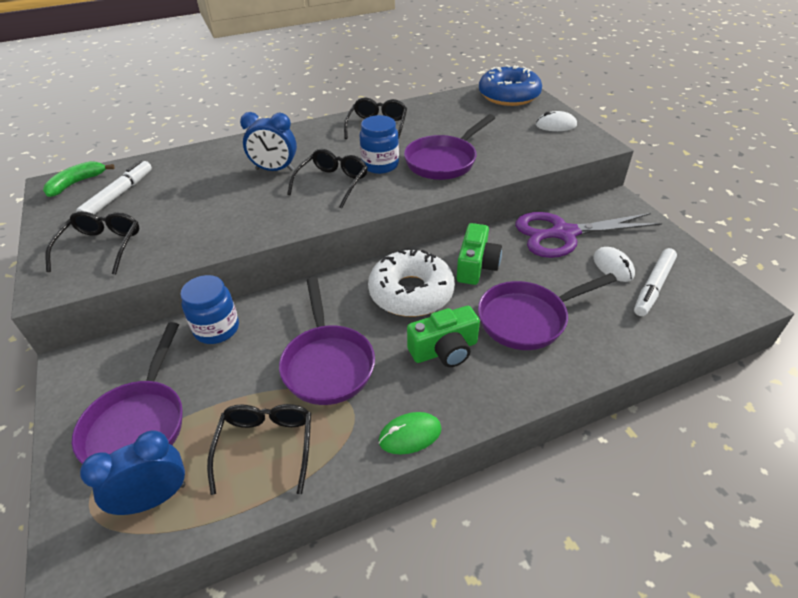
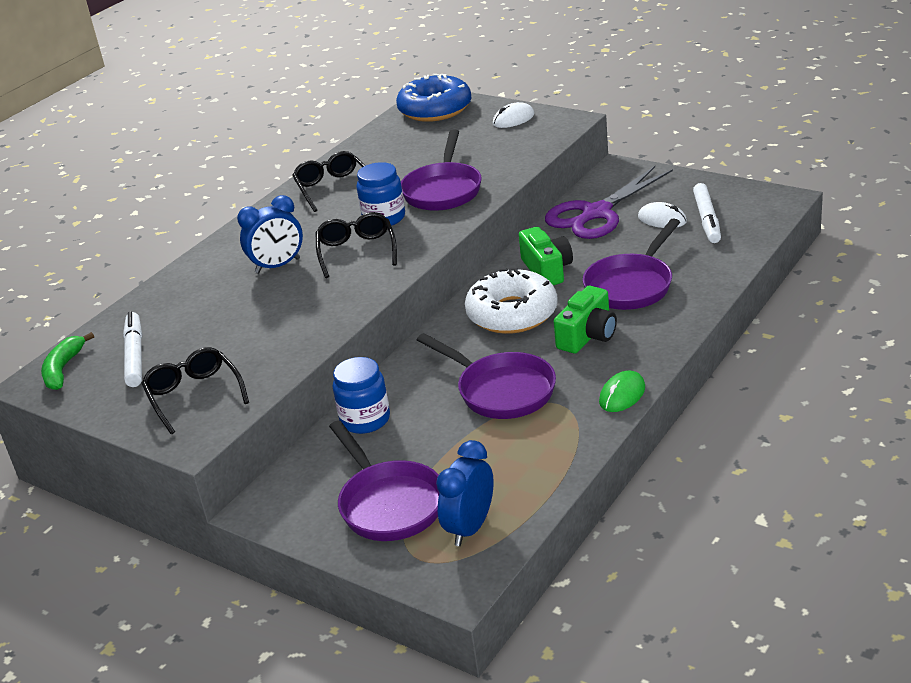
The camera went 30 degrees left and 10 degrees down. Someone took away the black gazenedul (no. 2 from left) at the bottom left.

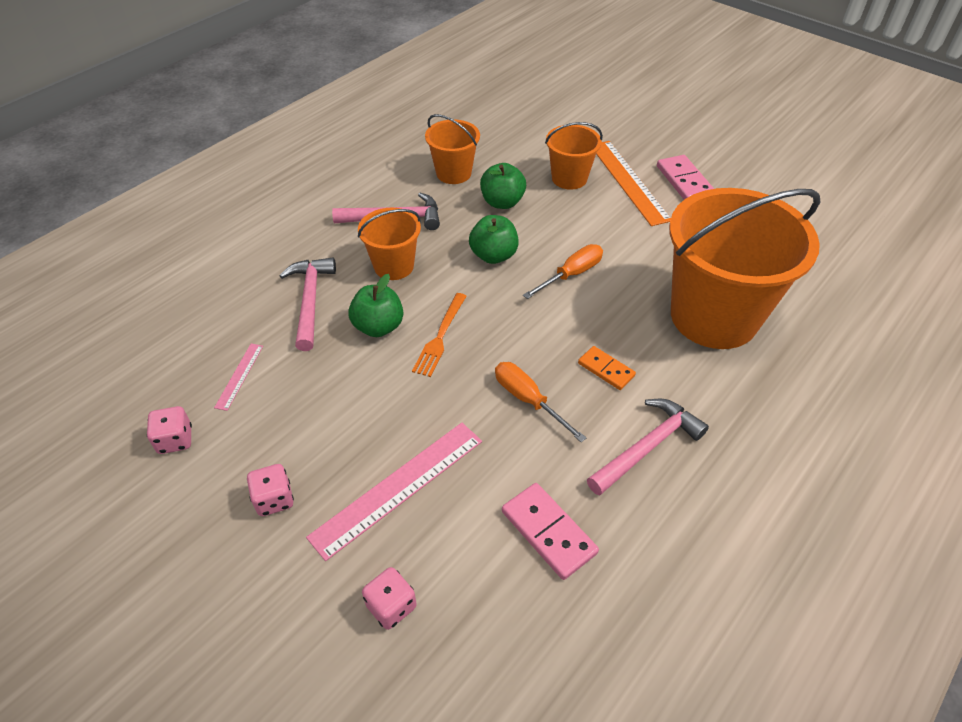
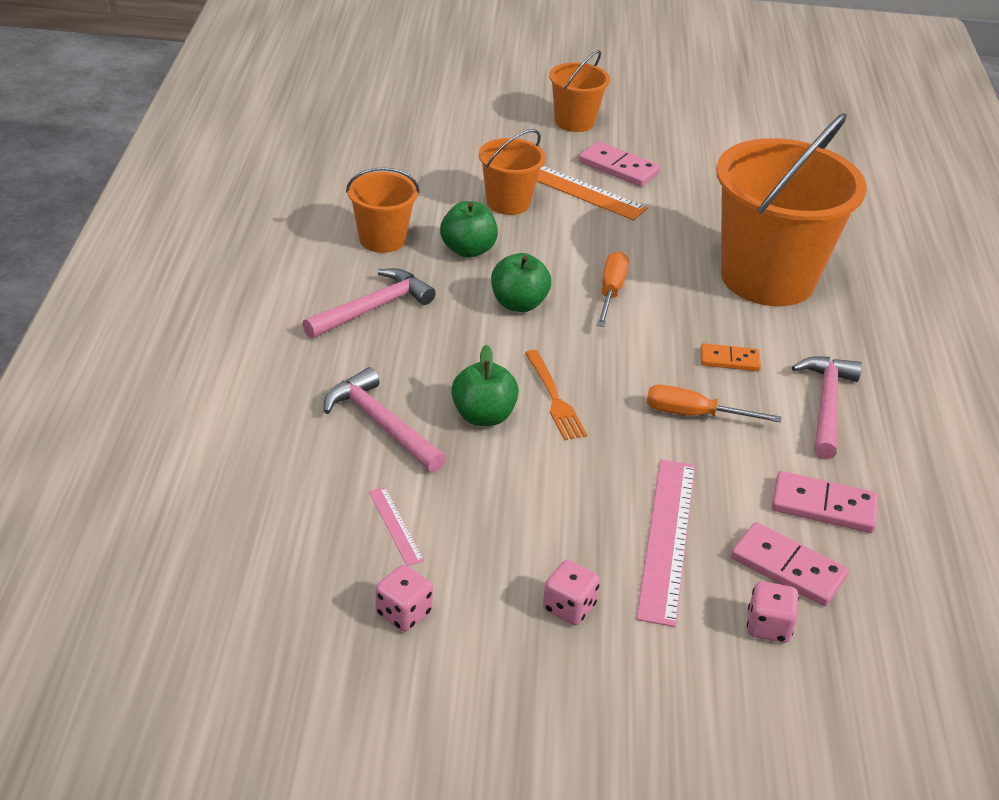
The camera went 40 degrees left and 10 degrees down. Someone carried the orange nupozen (no. 1 from left in the first image) from the centre to the top centre. Someone put down the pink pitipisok (no. 2 from left) at the bottom right.

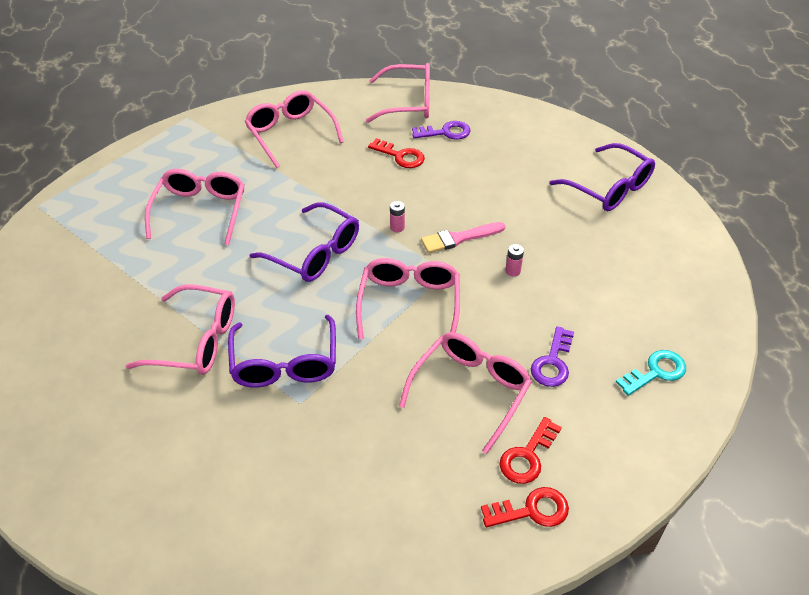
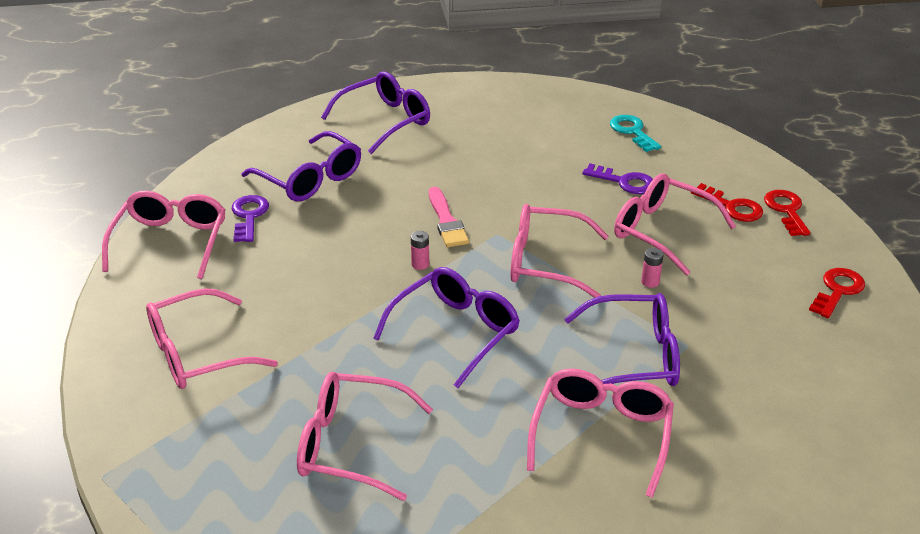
The camera went 85 degrees left and 10 degrees down. Someone carried the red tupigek (no. 1 from left in the first image) from the top centre to the middle right. Someone carried the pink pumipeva (no. 2 from left) from the centre to the middle right. Someone put down the purple gazenedul (no. 1 from left) at the top left.

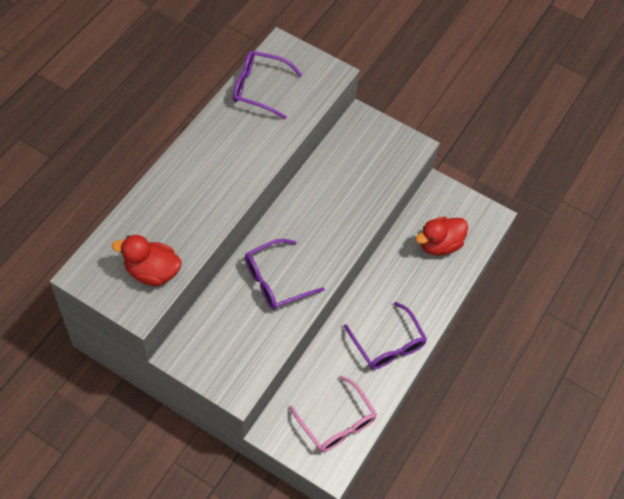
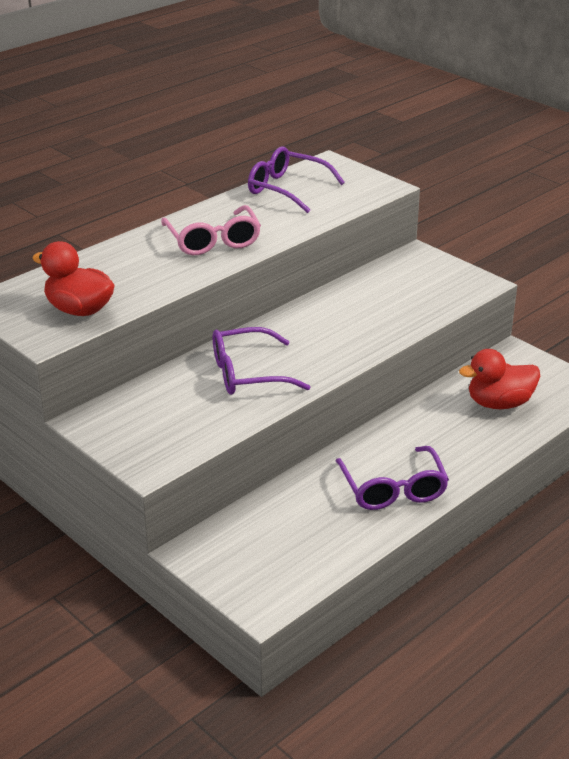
The camera went 20 degrees right and 25 degrees down. Someone carried the pink gazenedul from the bottom centre to the top centre.

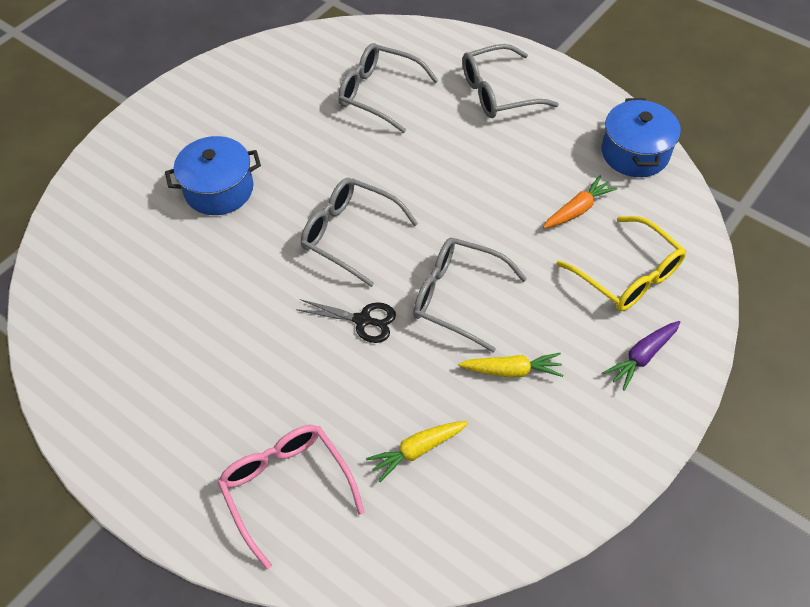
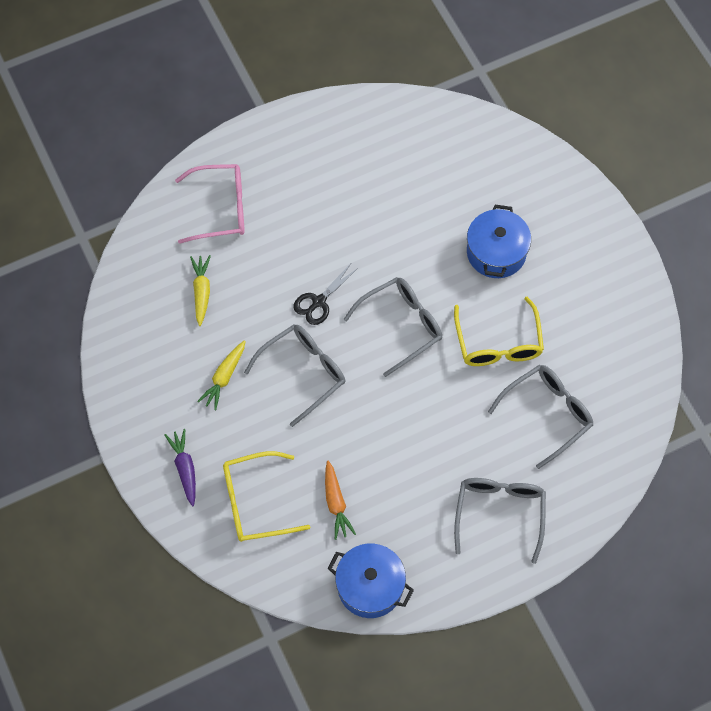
The camera went 115 degrees right and 10 degrees up. Someone put down the yellow gazenedul (no. 2 from left) at the middle right.

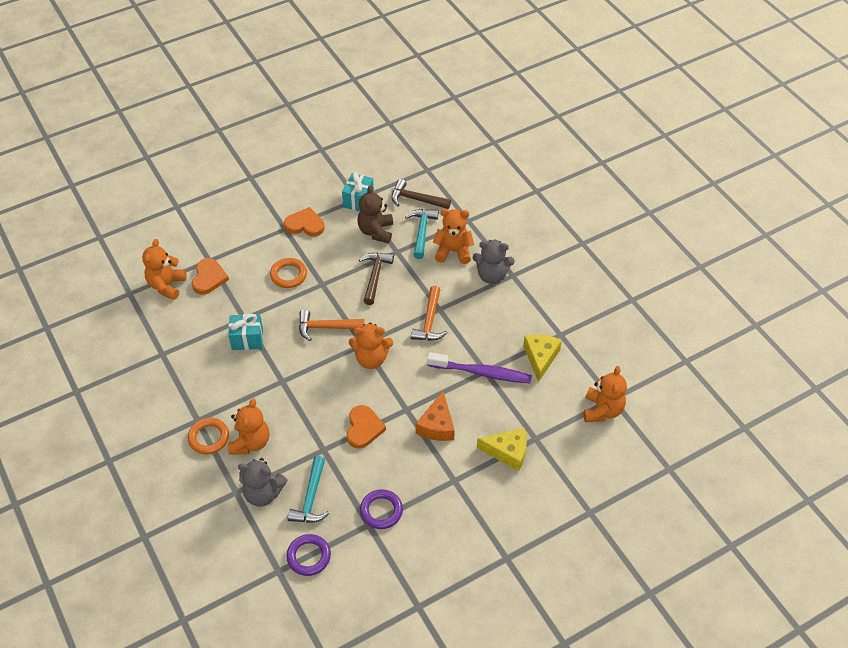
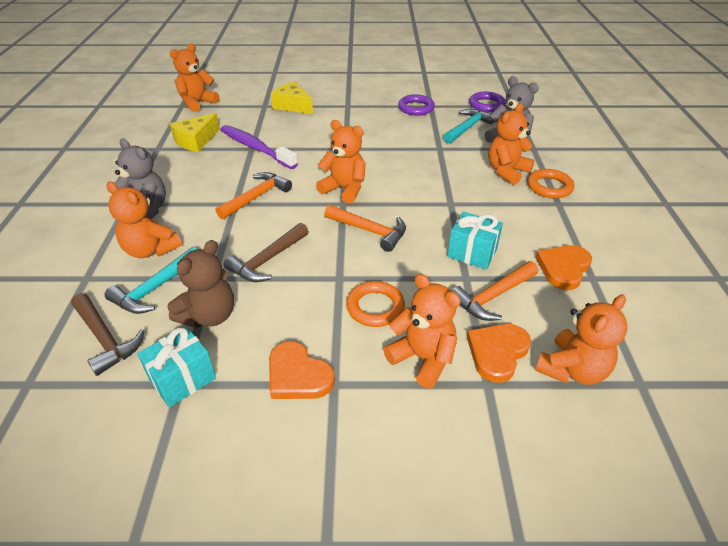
The camera went 150 degrees left and 10 degrees down. Someone took away the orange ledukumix at the centre. Someone carried the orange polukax (no. 3 from left) from the centre to the middle right. Someone put down the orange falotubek (no. 3 from left) at the middle right. Someone put down the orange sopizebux (no. 4 from left) at the centre.

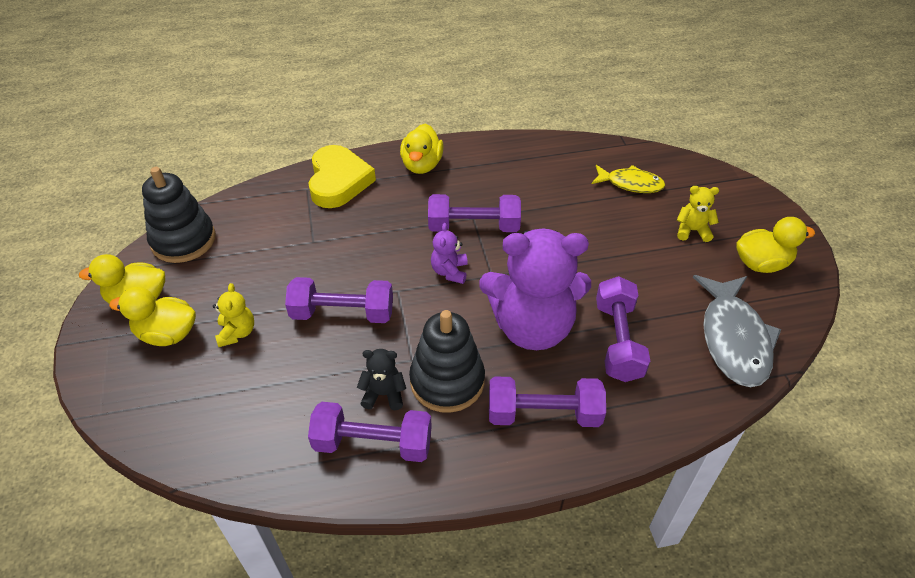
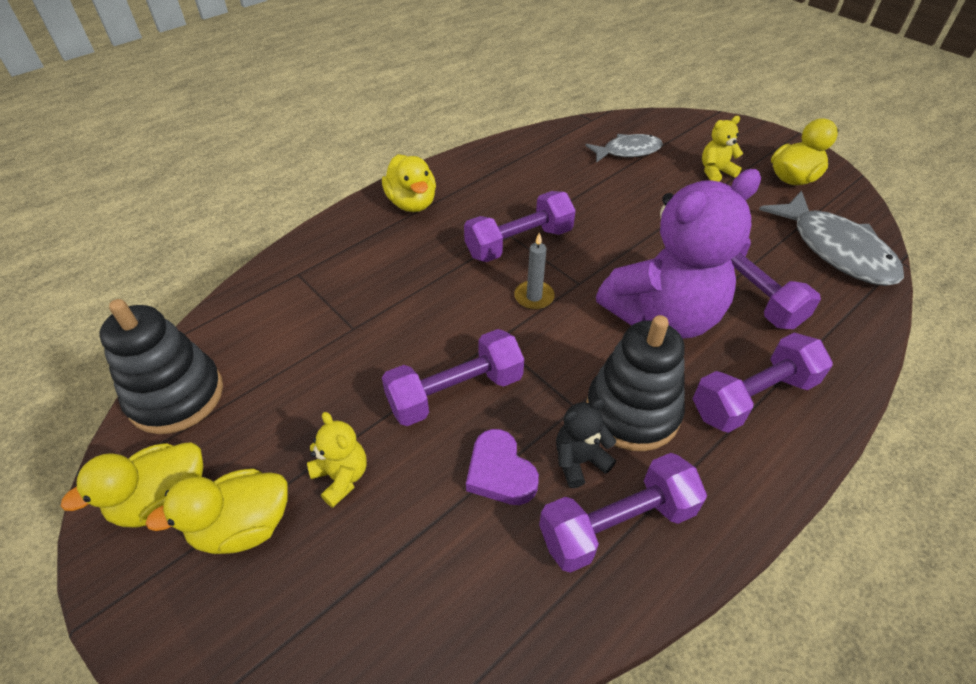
The camera went 30 degrees left and 0 degrees up. Someone took away the yellow polukax at the top centre. Someone repainted the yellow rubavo at the top right, which became the grey rubavo (no. 1 from left) at the top centre. Someone swapped the purple sopizebux (no. 1 from left) at the centre for the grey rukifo at the centre. Someone put down the purple polukax at the bottom centre.

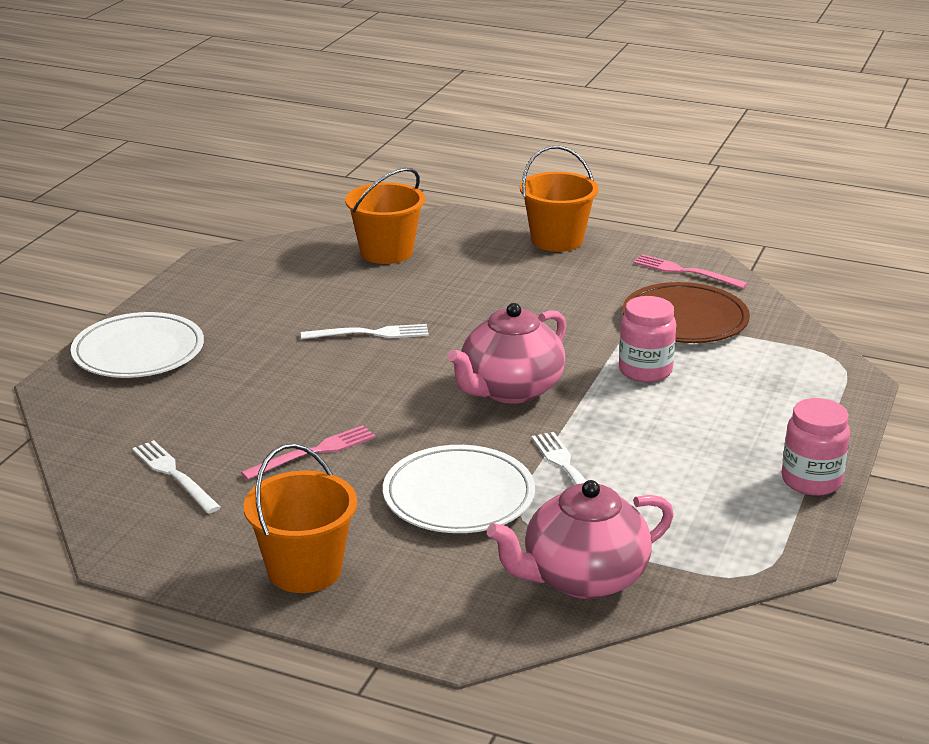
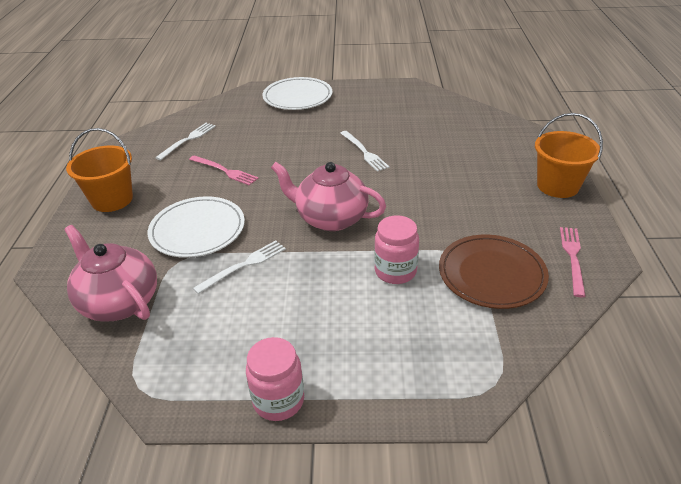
The camera went 70 degrees right and 10 degrees up. Someone took away the orange nupozen (no. 2 from left) at the top centre.

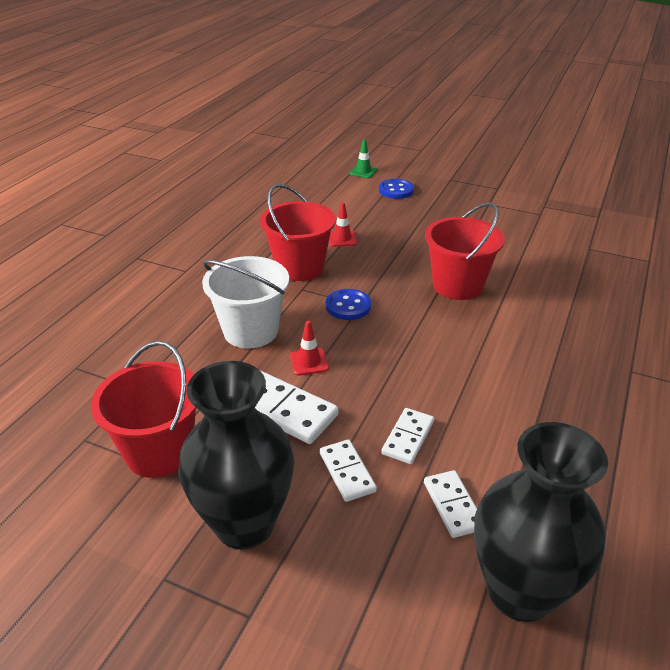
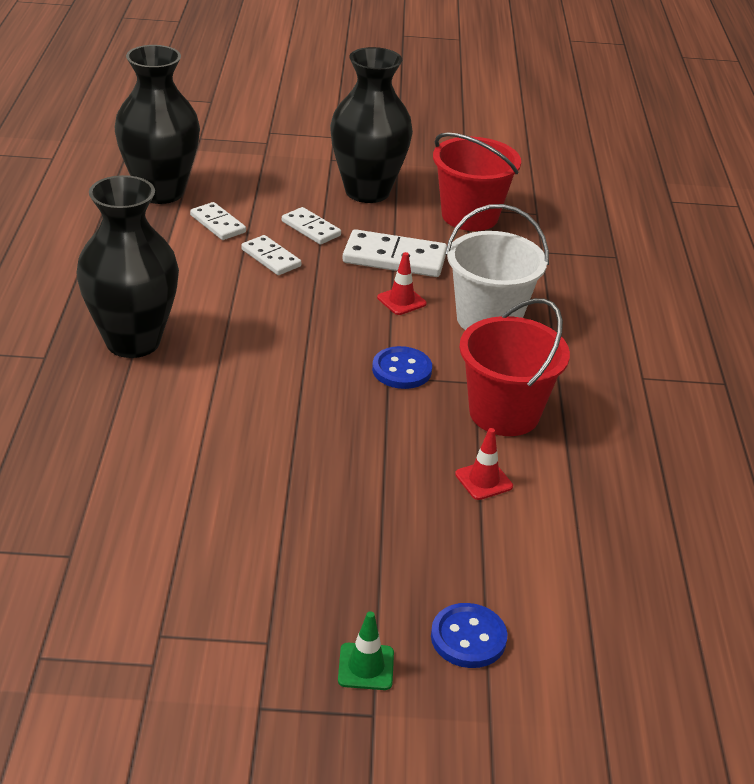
The camera went 155 degrees right and 0 degrees up. Someone carried the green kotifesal from the top centre to the bottom centre. Someone took away the red nupozen (no. 3 from left) at the middle right. Someone rotated the white pitipisok (no. 3 from left in the first image) at the centre by 45 degrees counterclockwise. Someone put down the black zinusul (no. 1 from left) at the middle left.

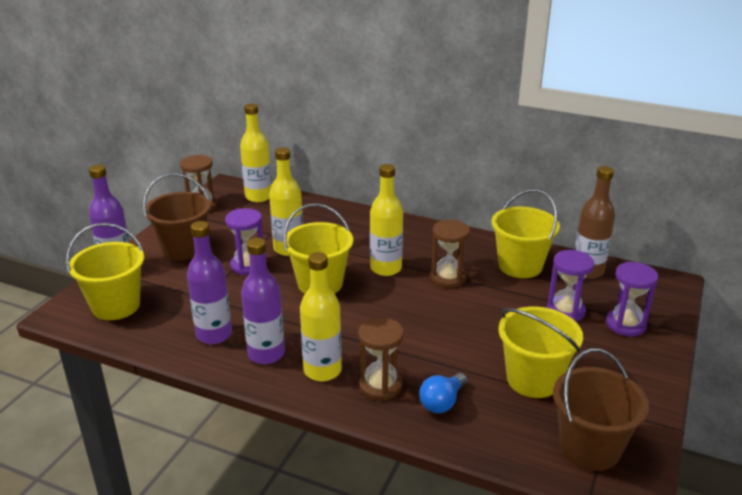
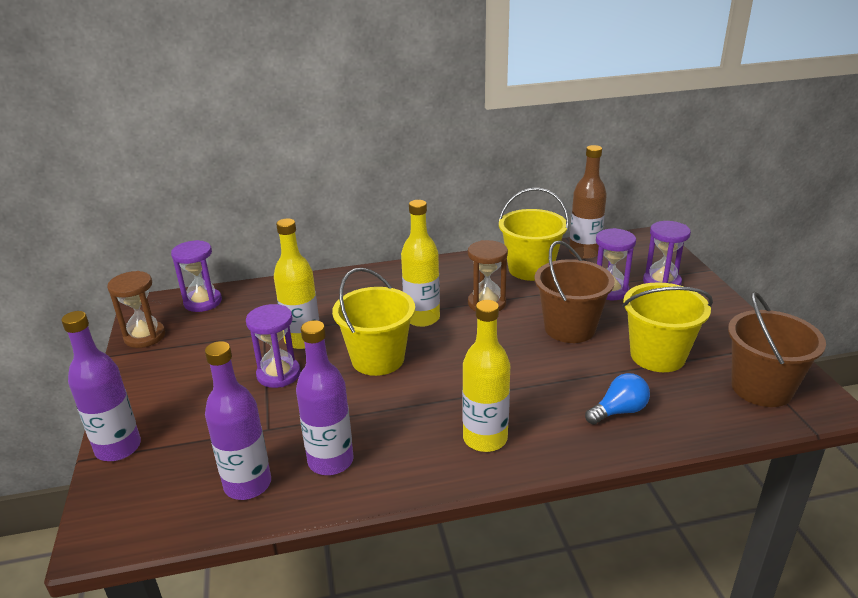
The camera went 35 degrees left and 0 degrees up. Someone swapped the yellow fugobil (no. 1 from left) at the top centre for the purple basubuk (no. 1 from left) at the middle left. Someone carried the brown nupozen (no. 1 from left) from the middle left to the middle right. Someone took away the yellow nupozen (no. 1 from left) at the middle left. Someone carried the purple fugobil (no. 3 from left in the first image) from the centre to the bottom left. Someone took away the brown basubuk (no. 2 from left) at the bottom centre. Someone rotated the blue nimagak at the bottom centre by 120 degrees counterclockwise.

